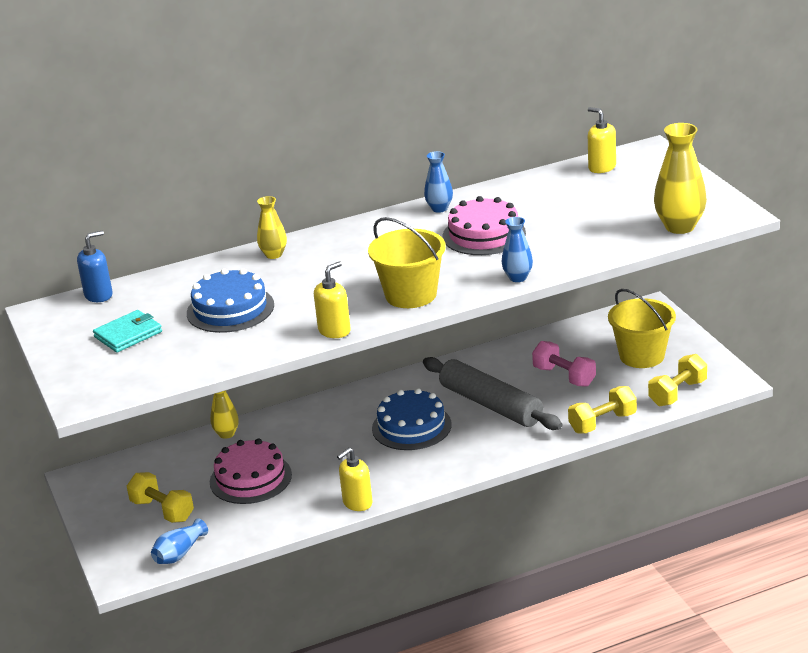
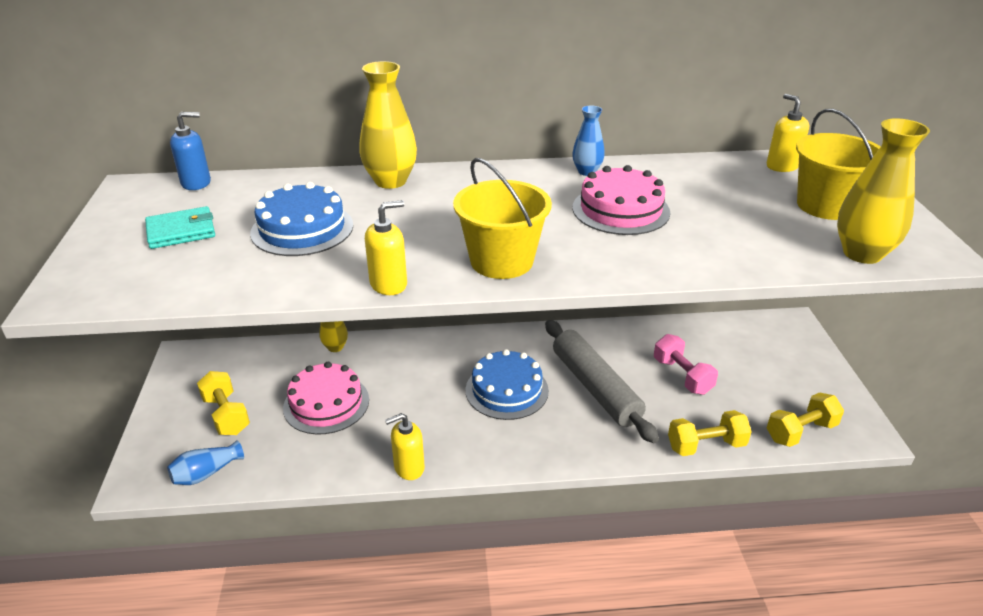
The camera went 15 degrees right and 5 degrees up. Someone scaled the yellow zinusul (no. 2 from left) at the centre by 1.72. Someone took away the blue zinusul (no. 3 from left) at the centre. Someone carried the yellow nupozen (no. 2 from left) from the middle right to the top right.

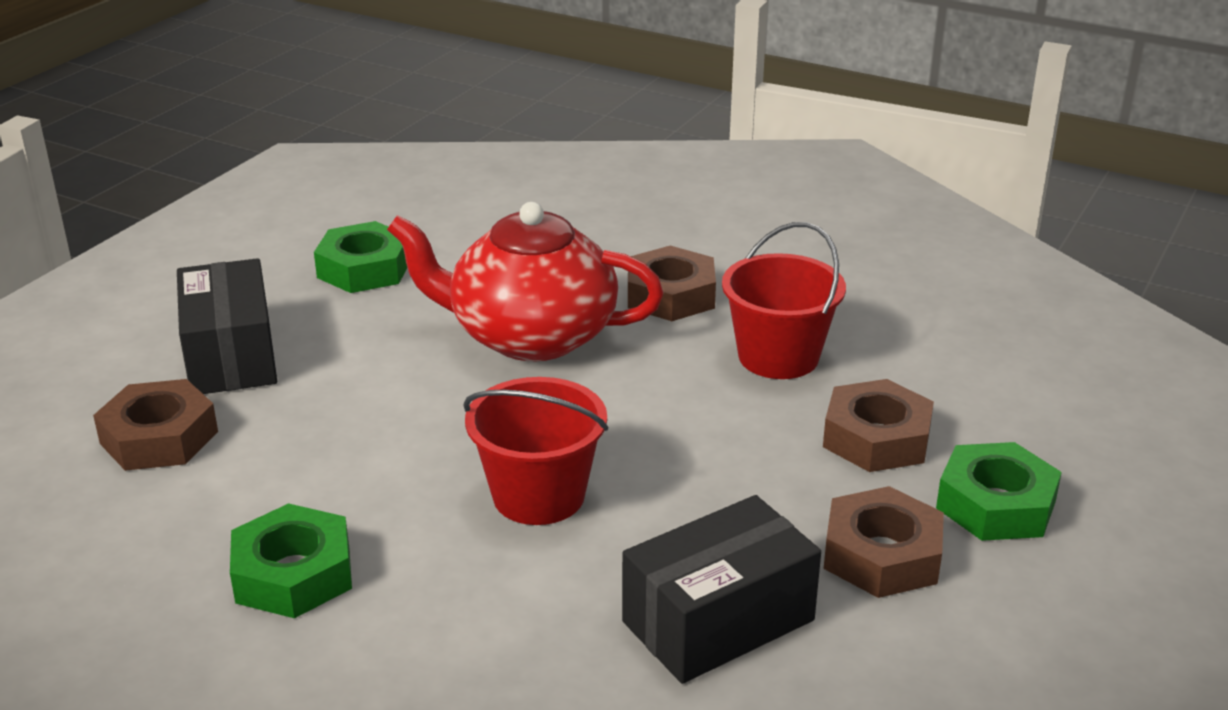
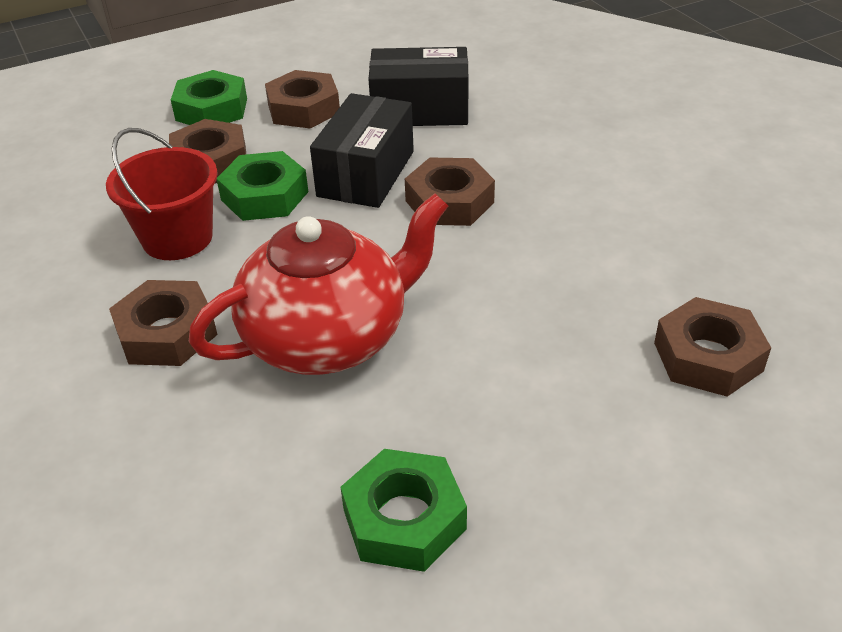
The camera went 145 degrees left and 10 degrees up. Someone rotated the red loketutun at the centre by 75 degrees counterclockwise. Someone carried the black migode (no. 1 from left) from the middle left to the top centre. Someone swapped the red nupozen (no. 1 from left) at the centre for the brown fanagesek (no. 4 from left) at the top centre. Someone carried the green fanagesek (no. 1 from left in the first image) from the bottom left to the top left.

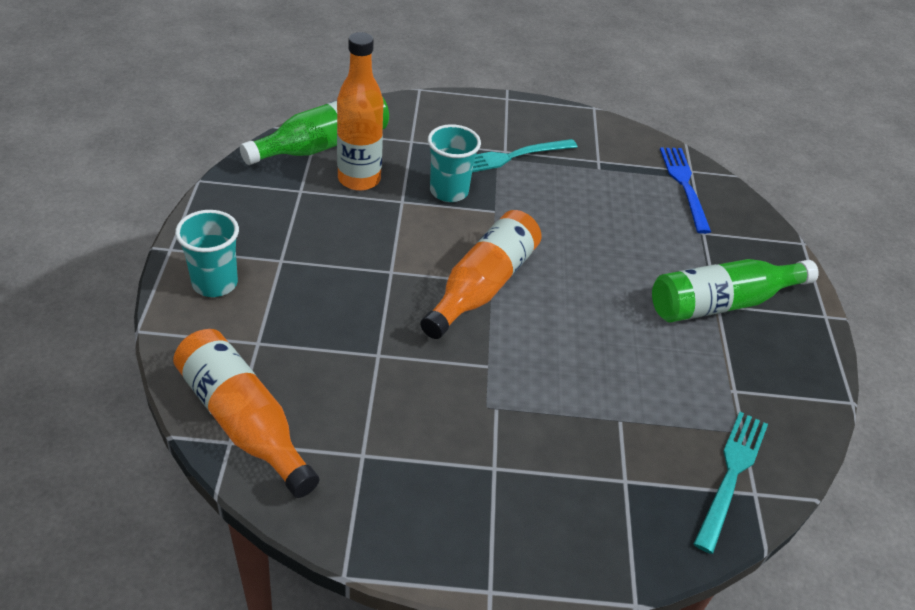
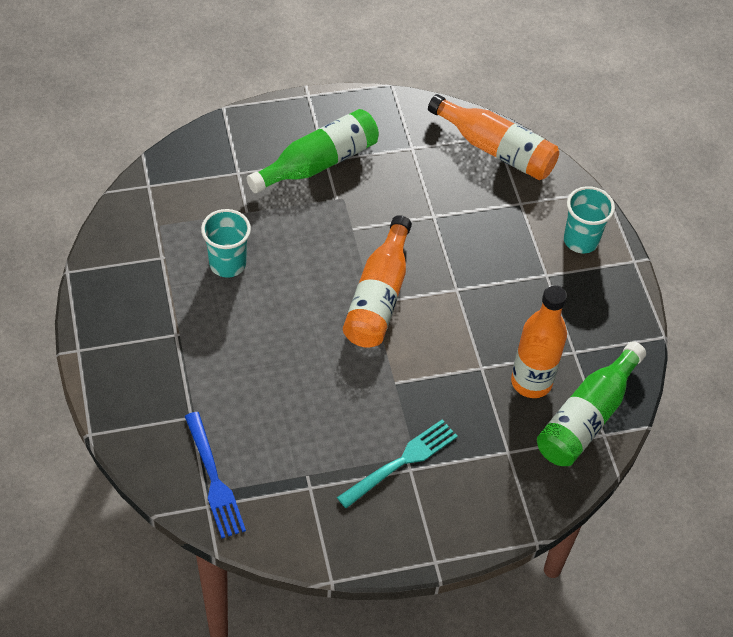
The camera went 165 degrees right and 10 degrees up. Someone carried the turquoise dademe (no. 2 from left in the first image) from the top centre to the middle left. Someone carried the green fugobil (no. 2 from left in the first image) from the middle right to the top centre. Someone took away the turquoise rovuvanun (no. 2 from left) at the bottom right.

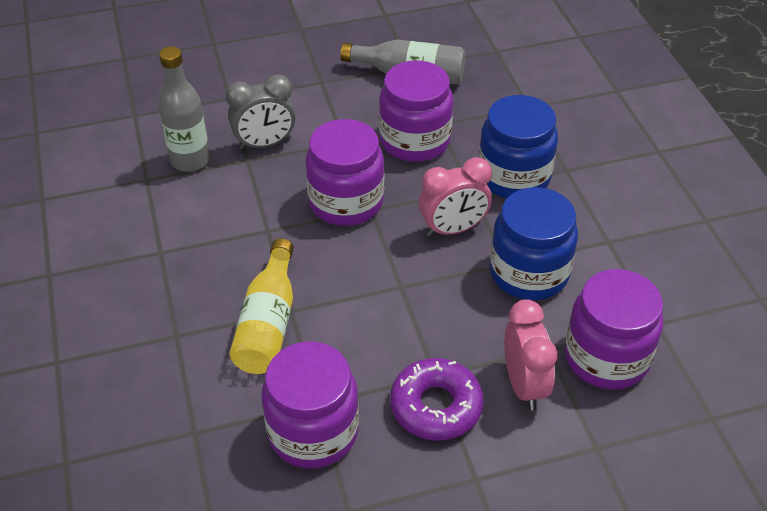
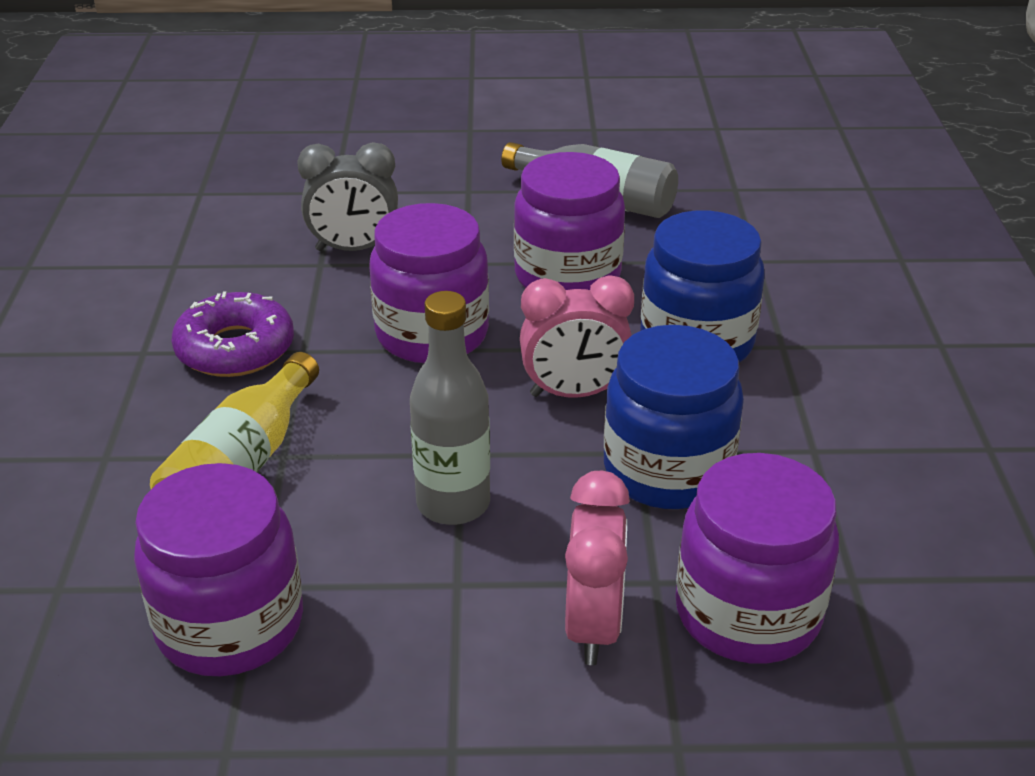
The camera went 15 degrees right and 10 degrees down. Someone carried the grey fugobil (no. 1 from left) from the top left to the centre. Someone carried the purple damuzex from the bottom centre to the middle left.

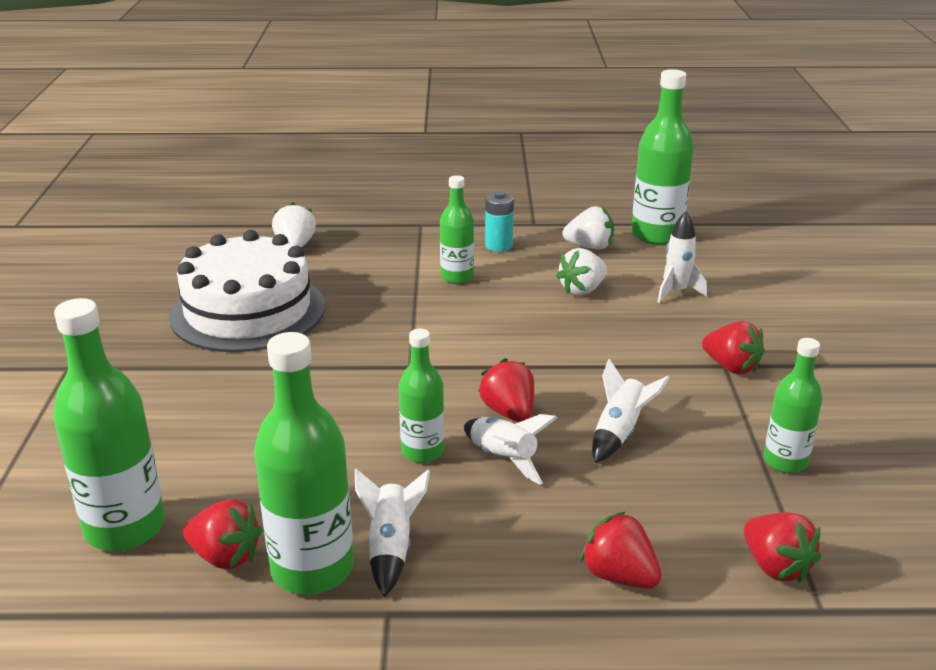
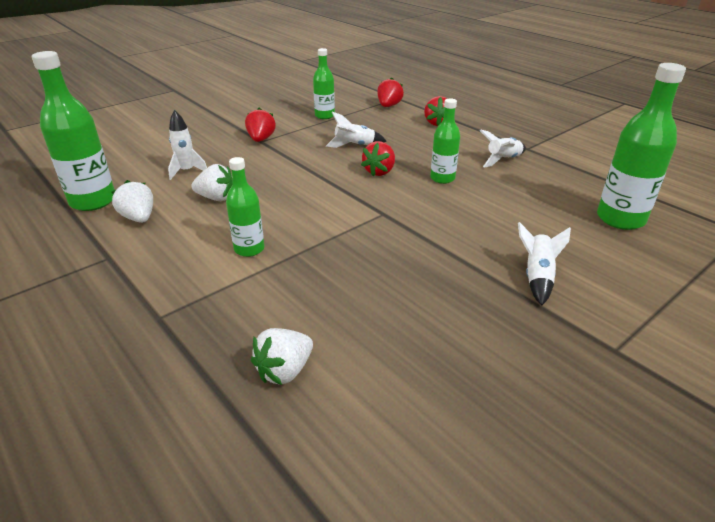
The camera went 130 degrees left and 5 degrees up. Someone took away the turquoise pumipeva at the top centre. Someone took away the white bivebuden at the middle left. Someone took away the green fugobil (no. 2 from left) at the bottom left. Someone carried the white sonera (no. 2 from left in the first image) from the bottom centre to the middle right. Someone took away the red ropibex (no. 1 from left) at the bottom left.

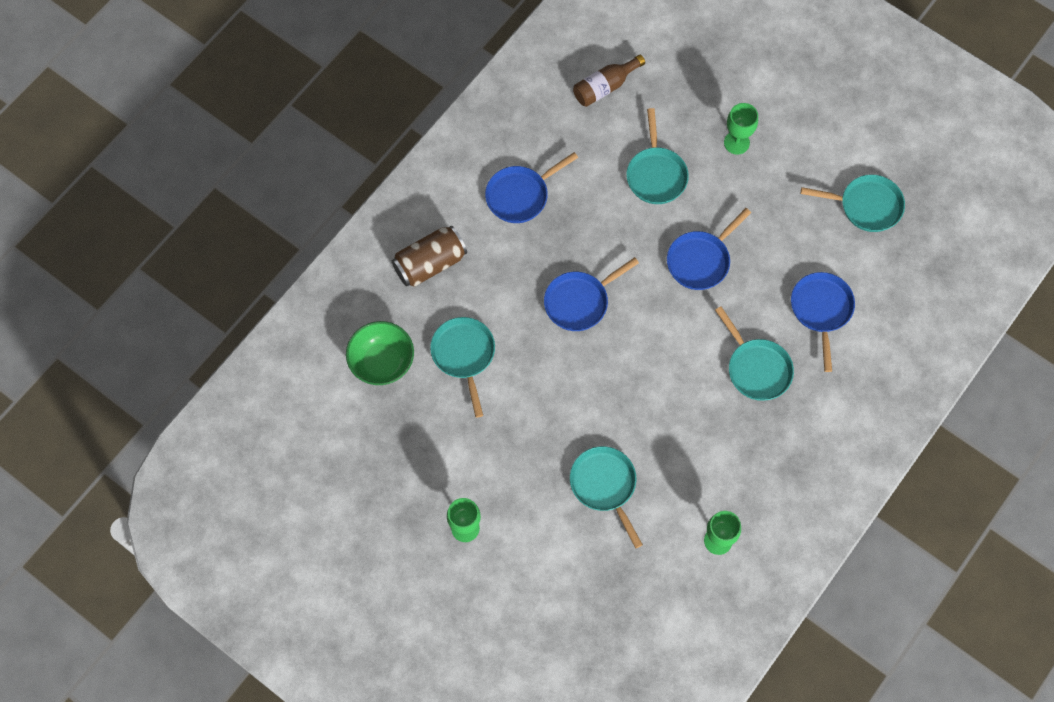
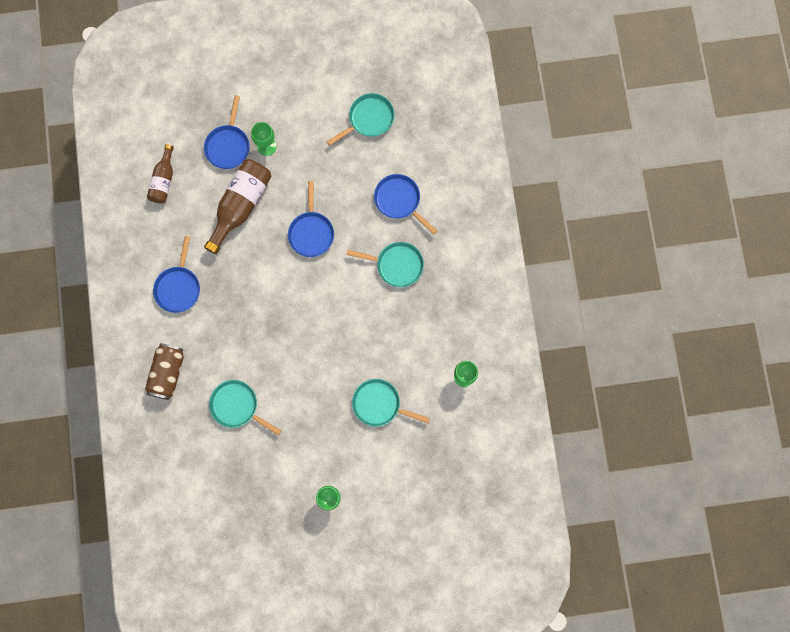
The camera went 45 degrees left and 10 degrees up. Someone swapped the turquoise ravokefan (no. 3 from left) at the top centre for the brown fugobil (no. 2 from left) at the top left. Someone carried the blue ravokefan (no. 2 from left) from the centre to the top left. Someone took away the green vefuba at the centre.

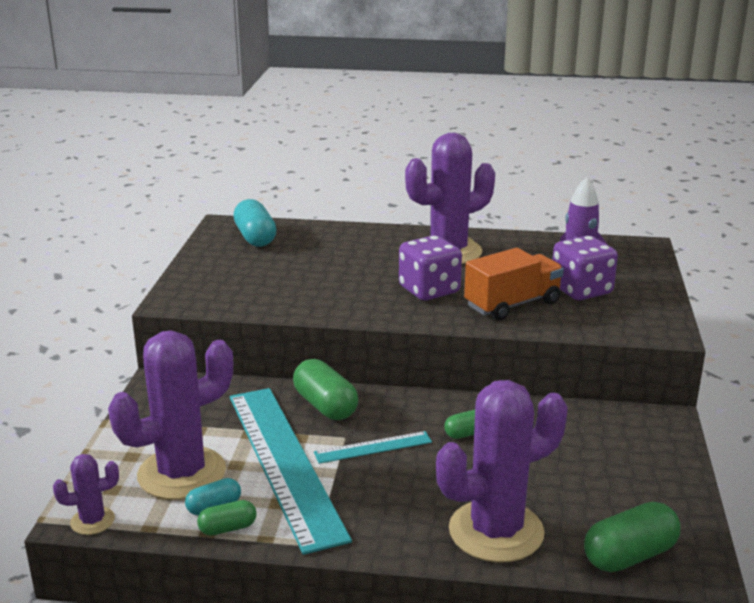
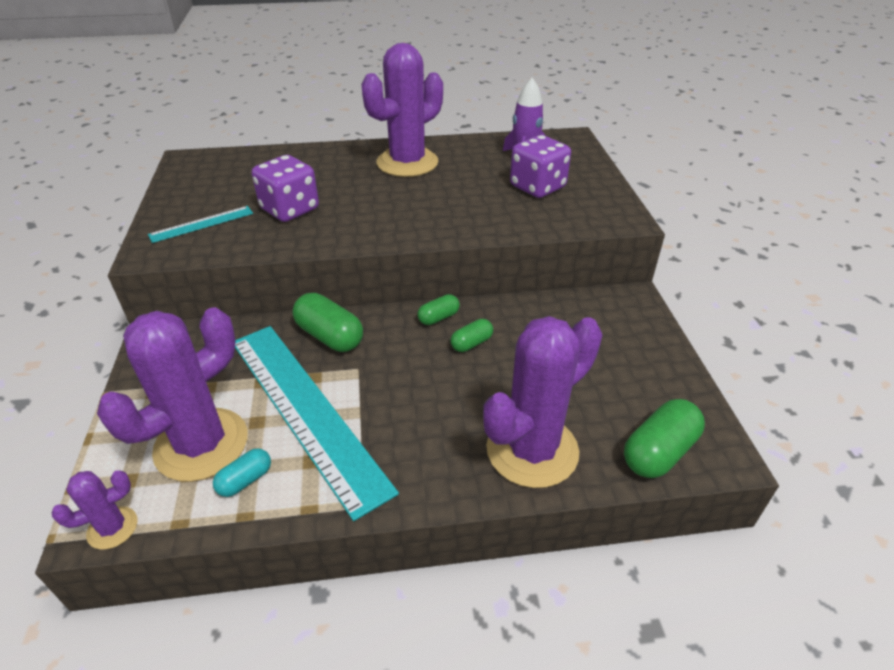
The camera went 15 degrees left and 15 degrees up. Someone took away the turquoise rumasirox (no. 2 from left) at the centre. Someone carried the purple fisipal (no. 1 from left) from the centre to the top left. Someone took away the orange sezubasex at the middle right. Someone carried the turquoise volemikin (no. 2 from left in the first image) from the bottom centre to the middle left. Someone carried the green rumasirox (no. 1 from left in the first image) from the bottom left to the centre.

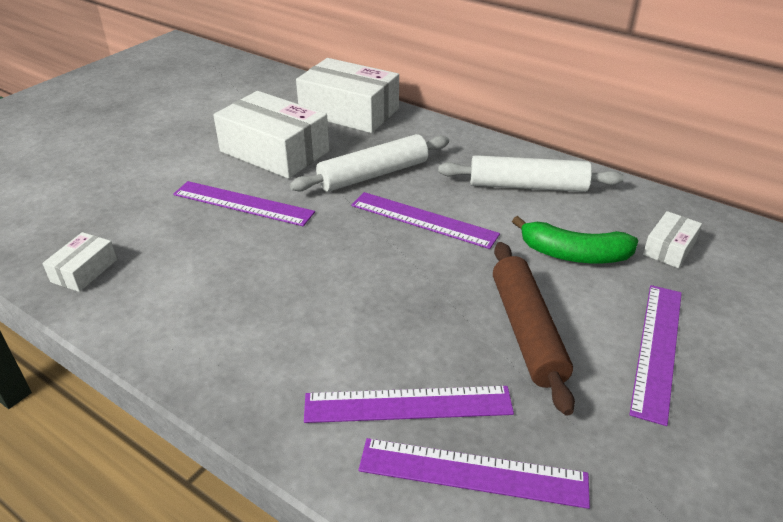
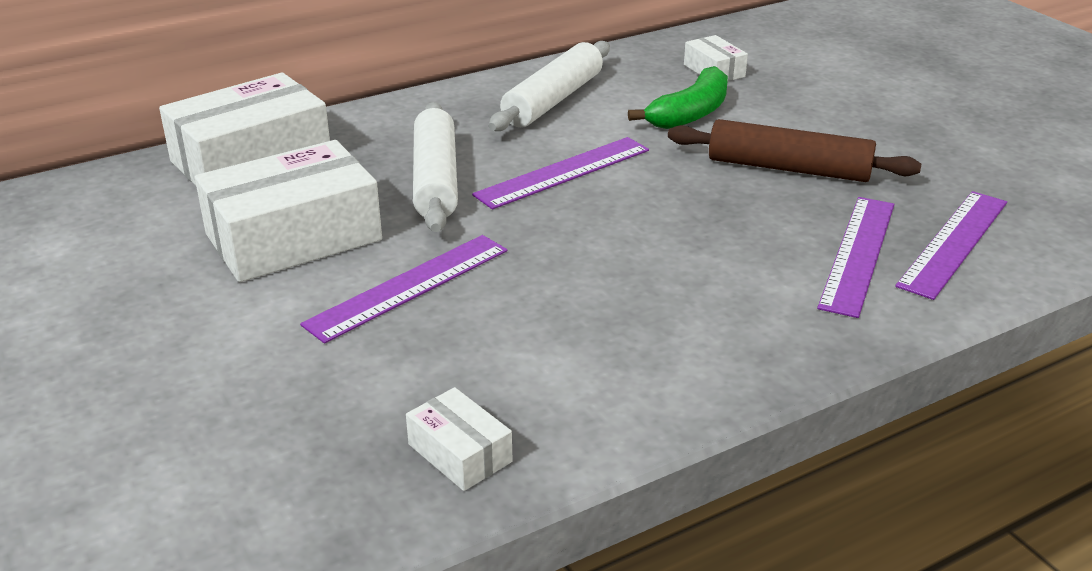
The camera went 65 degrees left and 5 degrees down. Someone took away the purple volemikin (no. 5 from left) at the bottom right.

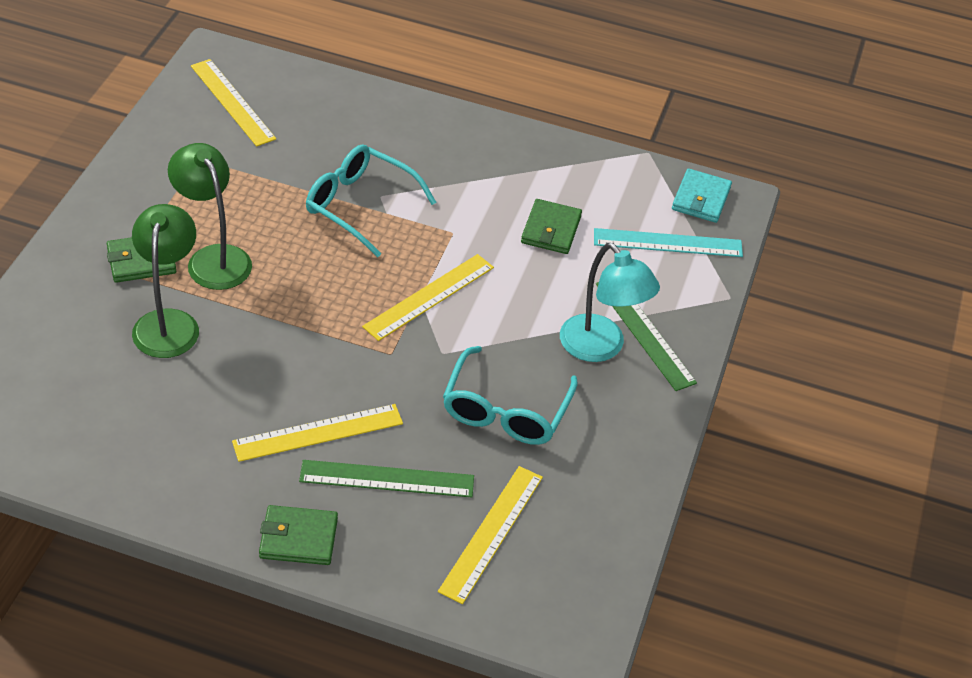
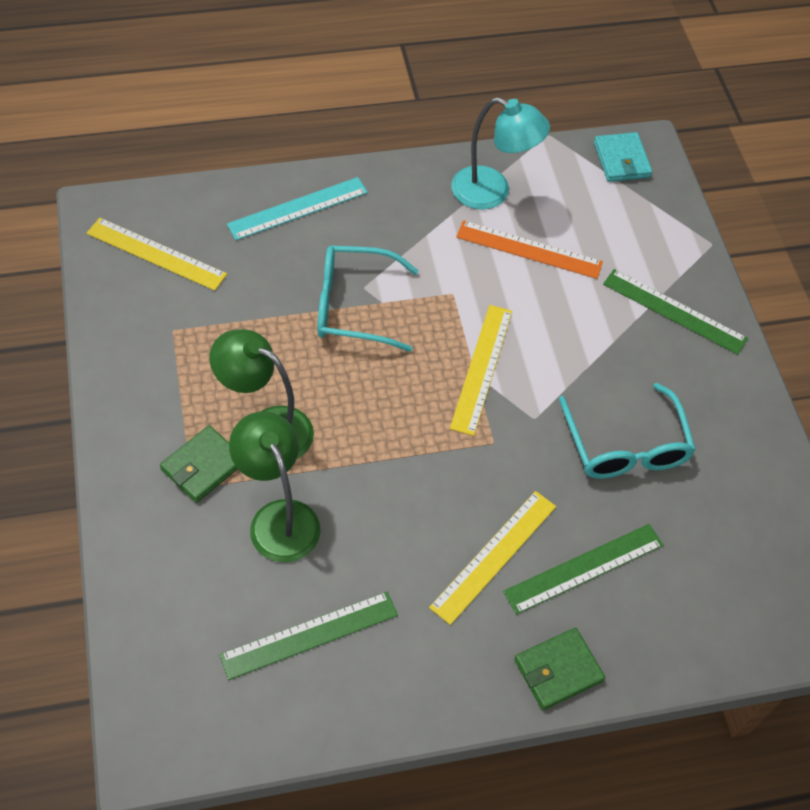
The camera went 30 degrees left and 10 degrees up. Someone swapped the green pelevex (no. 3 from left) at the centre for the orange volemikin at the top centre. Someone carried the turquoise volemikin from the middle right to the top centre. Someone carried the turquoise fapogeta from the centre to the top centre. Someone took away the yellow volemikin (no. 4 from left) at the bottom centre. Someone put down the green volemikin (no. 1 from left) at the bottom centre.

